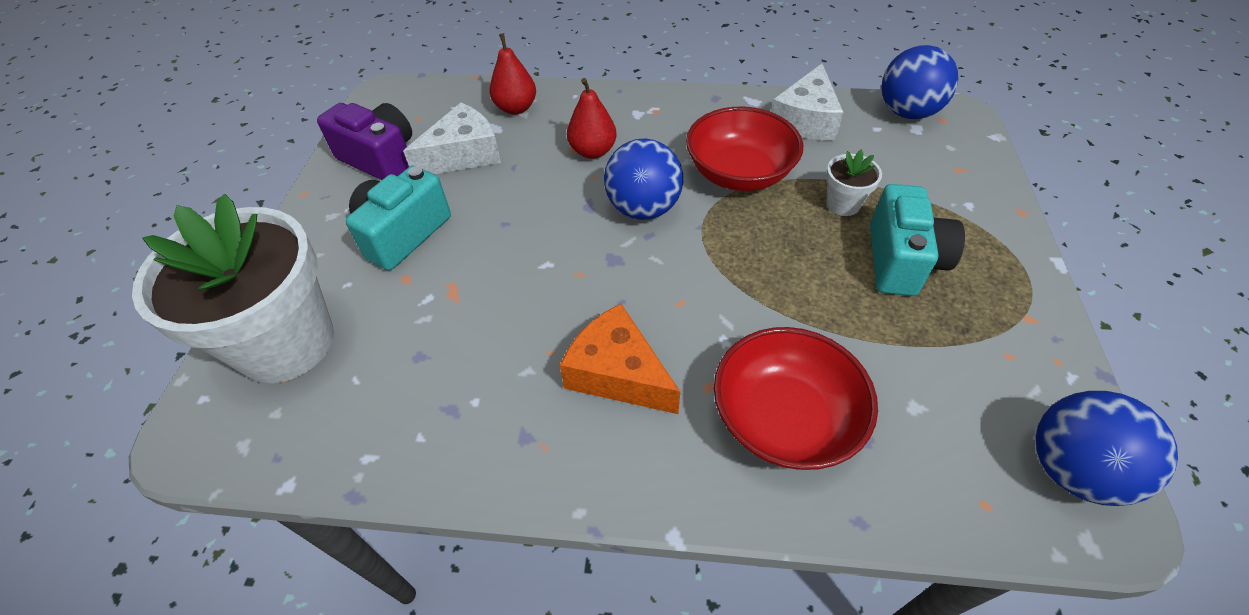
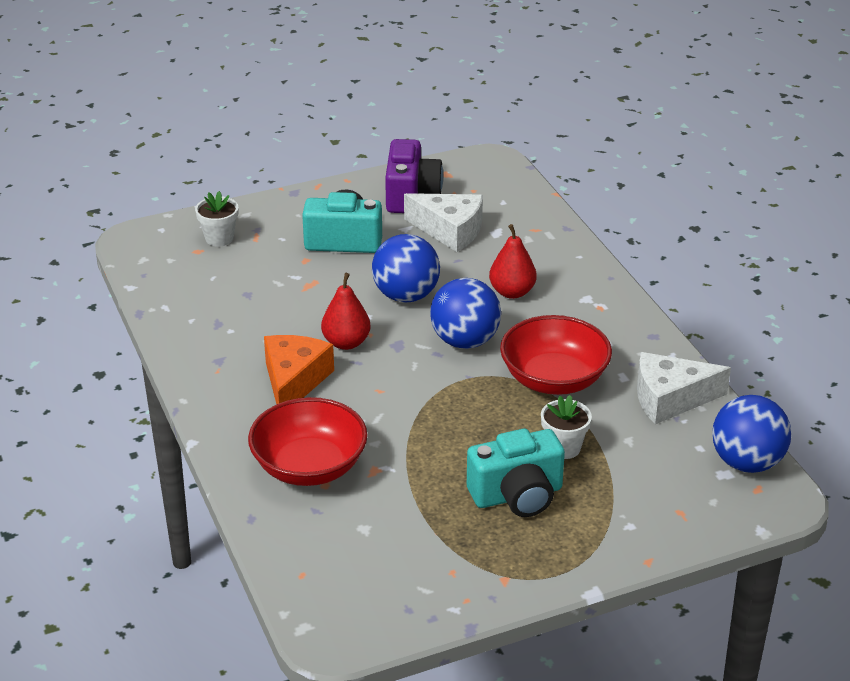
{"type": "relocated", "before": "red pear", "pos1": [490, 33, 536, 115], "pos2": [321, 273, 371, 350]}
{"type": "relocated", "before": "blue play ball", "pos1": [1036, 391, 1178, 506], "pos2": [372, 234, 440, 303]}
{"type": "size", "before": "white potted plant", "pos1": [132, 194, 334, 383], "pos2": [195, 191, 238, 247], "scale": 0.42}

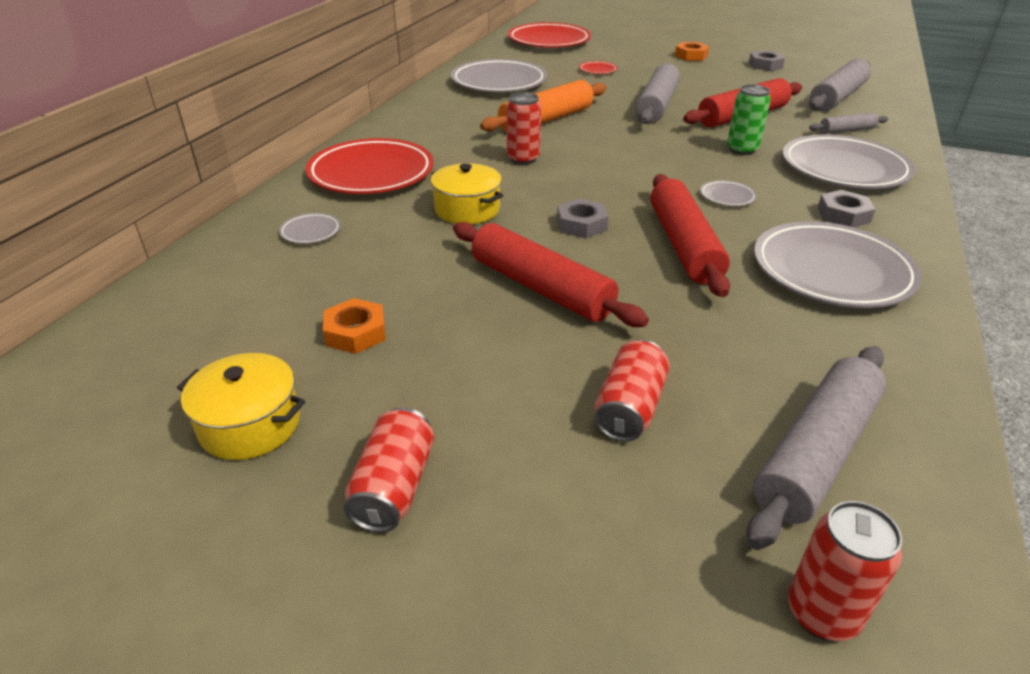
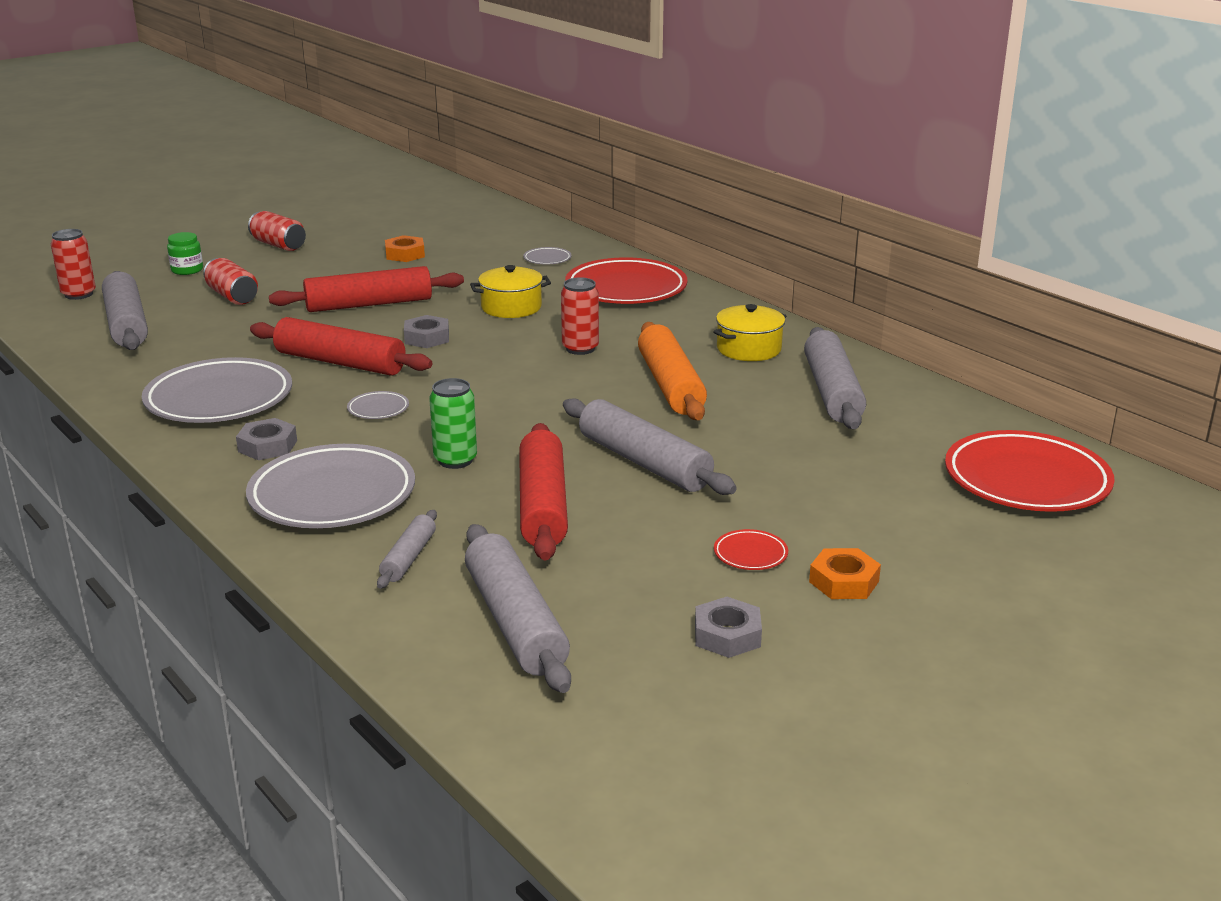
{"type": "appeared", "after": "green jam jar", "pos2": [167, 232, 203, 275]}
{"type": "relocated", "before": "golden stockpot", "pos1": [177, 353, 305, 460], "pos2": [713, 304, 786, 361]}
{"type": "relocated", "before": "red flat dish", "pos1": [579, 61, 617, 74], "pos2": [714, 529, 788, 570]}
{"type": "exchanged", "before": "ash-grey flat dish", "after": "ash-grey pastry roller", "pos1": [451, 59, 547, 92], "pos2": [804, 327, 866, 429]}

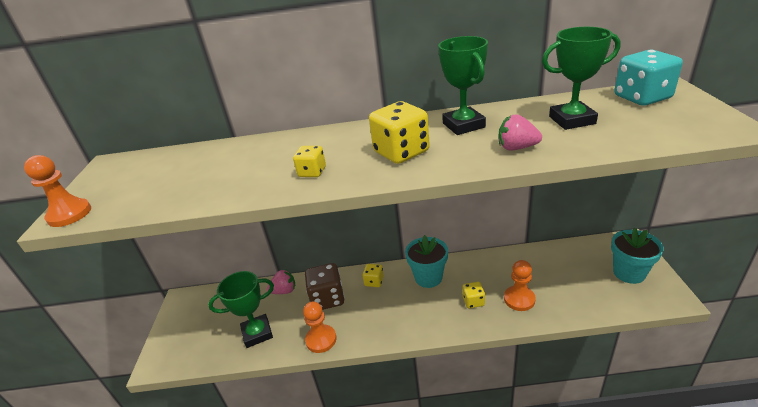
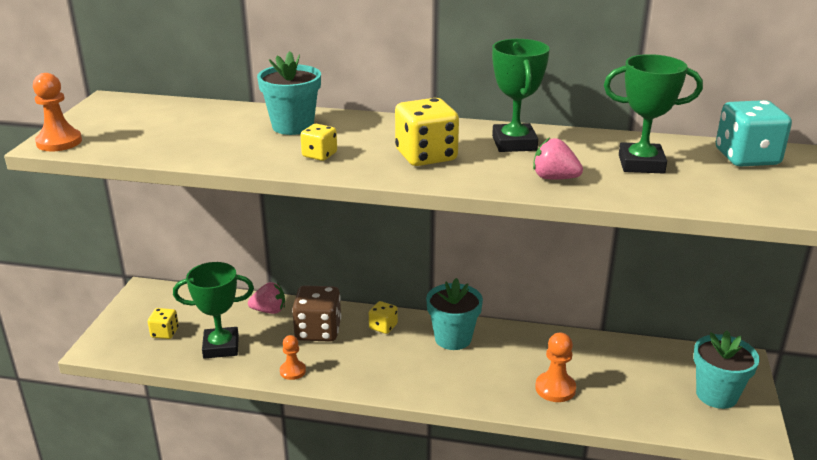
{"type": "appeared", "after": "aqua potted plant", "pos2": [257, 51, 321, 135]}
{"type": "relocated", "before": "golden dice", "pos1": [462, 282, 485, 308], "pos2": [148, 308, 179, 339]}
{"type": "size", "before": "orange-coloured pawn", "pos1": [303, 301, 337, 353], "pos2": [280, 335, 306, 380], "scale": 0.66}

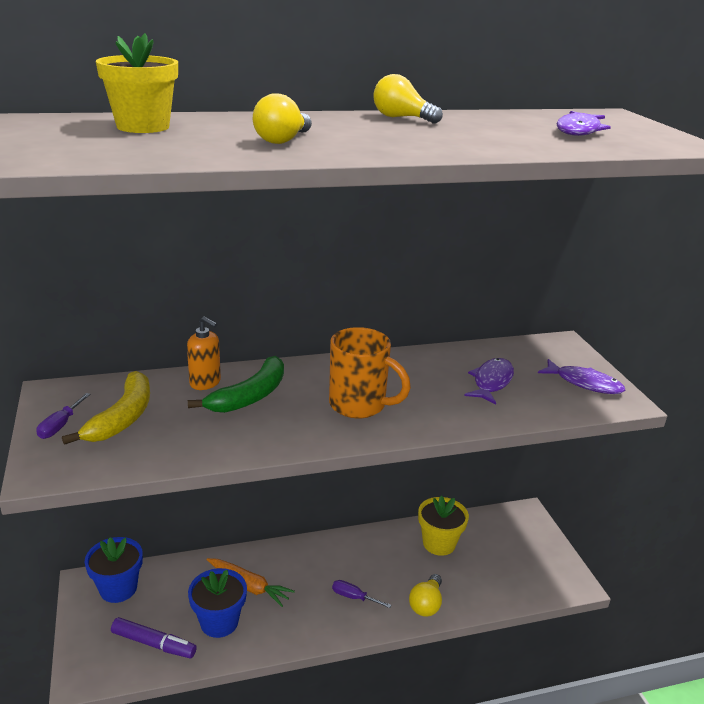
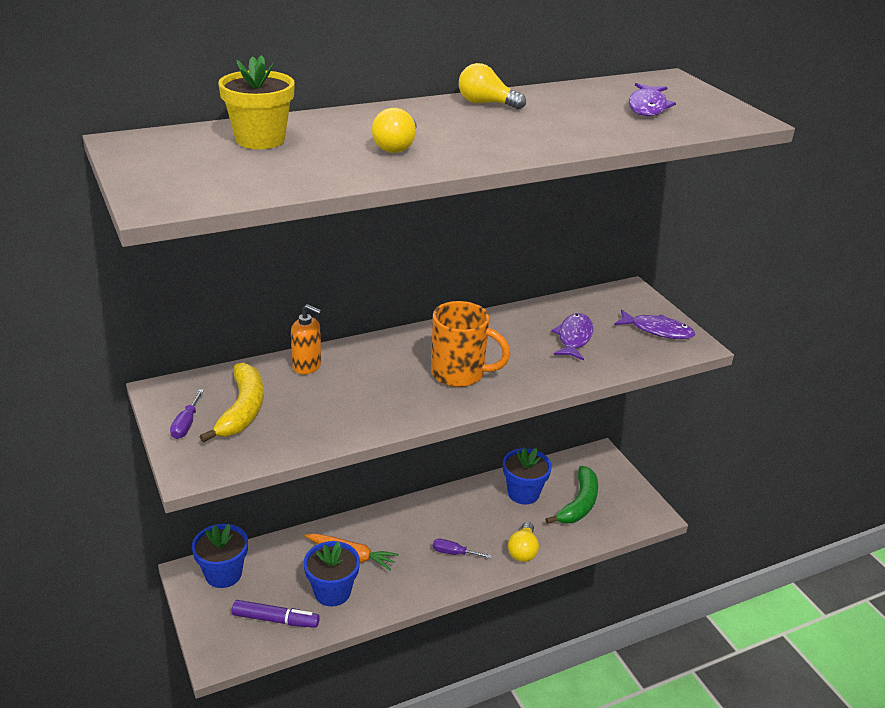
{"type": "relocated", "before": "green banana", "pos1": [188, 356, 284, 413], "pos2": [546, 466, 598, 524]}
{"type": "colour", "before": "golden potted plant", "after": "blue potted plant", "pos1": [418, 496, 469, 556], "pos2": [503, 448, 552, 505]}

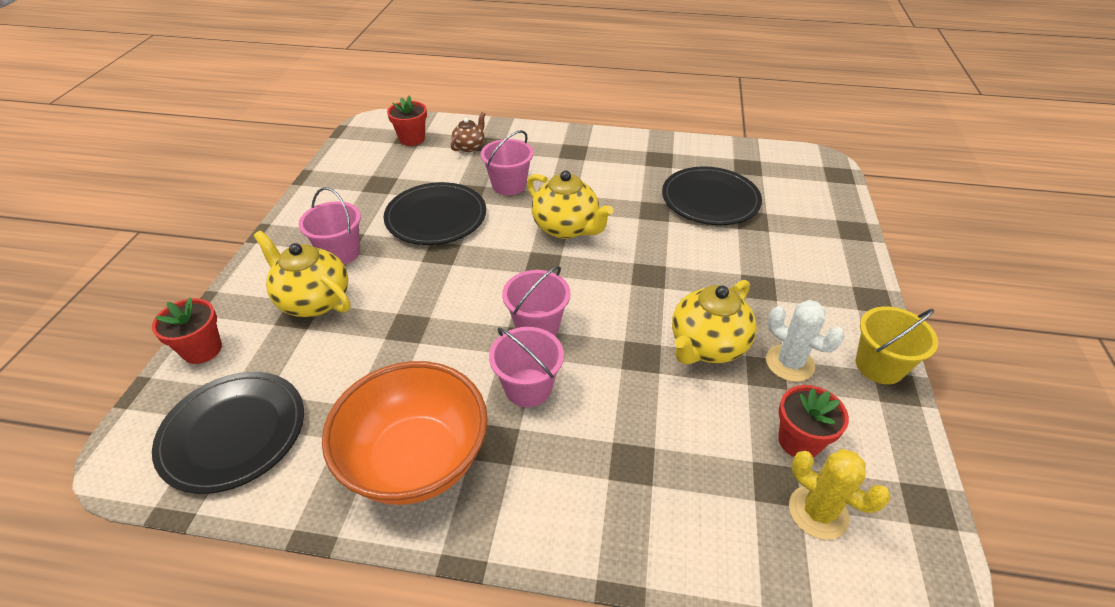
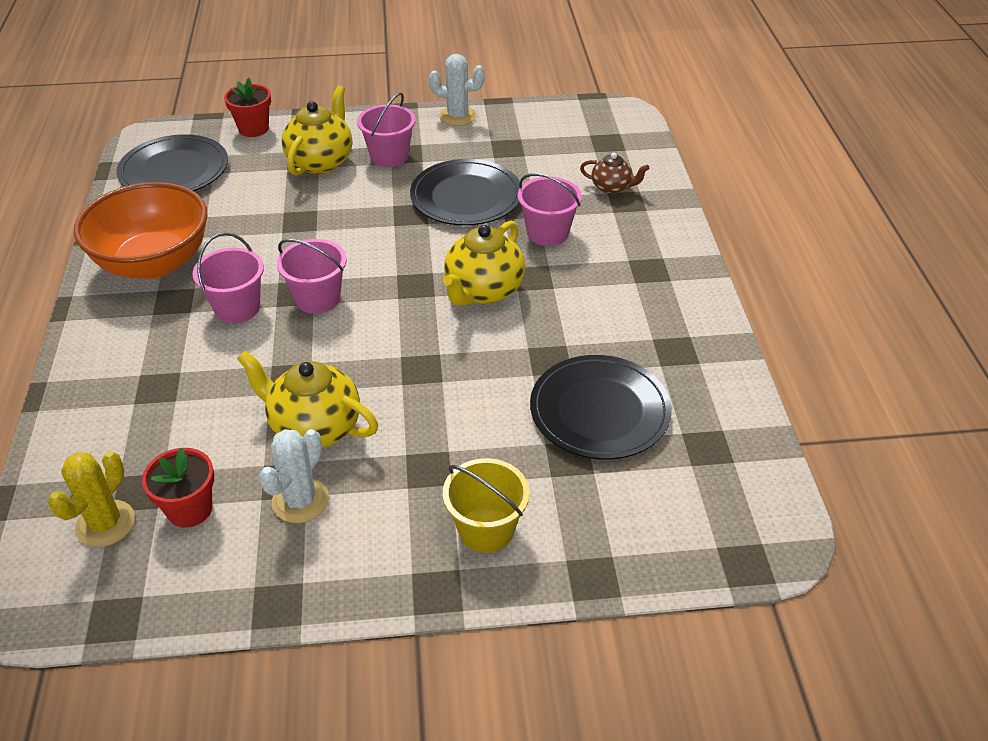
{"type": "missing", "before": "red potted plant", "pos1": [387, 95, 427, 146]}
{"type": "appeared", "after": "white saguaro cactus", "pos2": [429, 54, 485, 126]}
{"type": "relocated", "before": "golden pail", "pos1": [856, 307, 938, 384], "pos2": [443, 458, 530, 553]}

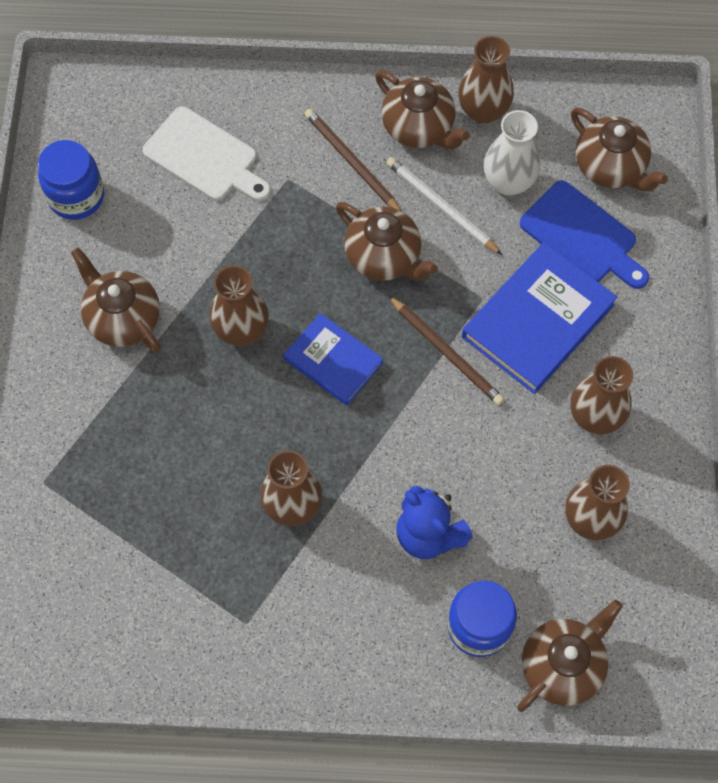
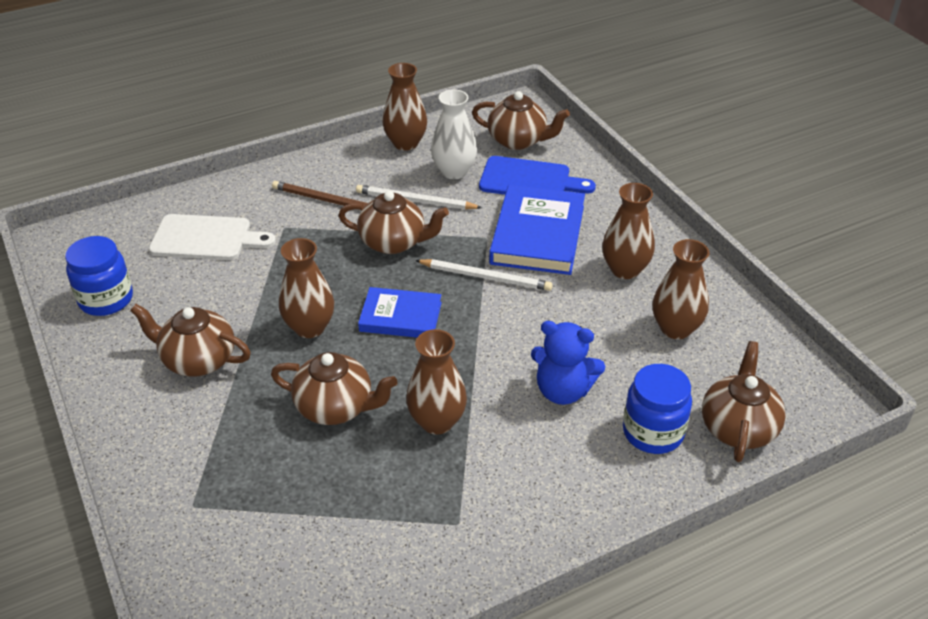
{"type": "relocated", "before": "brown teapot", "pos1": [375, 71, 470, 149], "pos2": [271, 352, 398, 425]}
{"type": "colour", "before": "brown pencil", "after": "white pencil", "pos1": [388, 295, 504, 405], "pos2": [415, 259, 553, 291]}

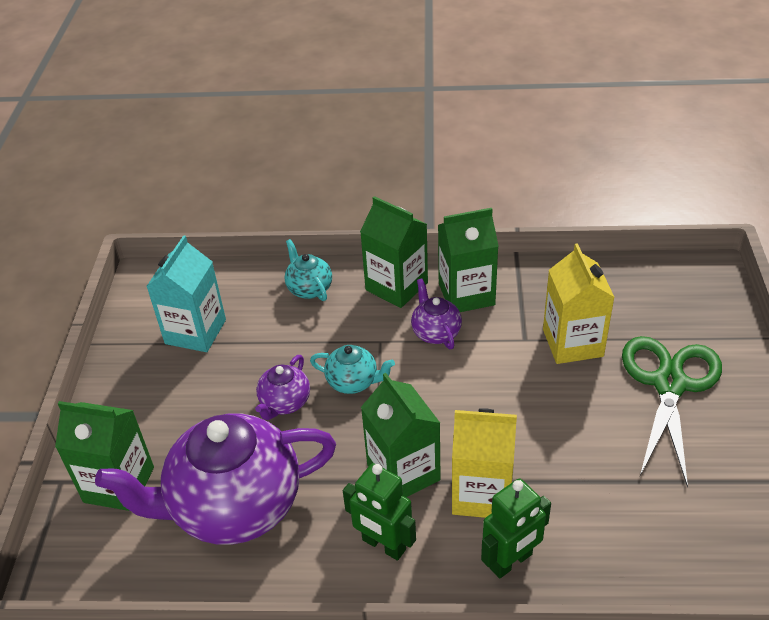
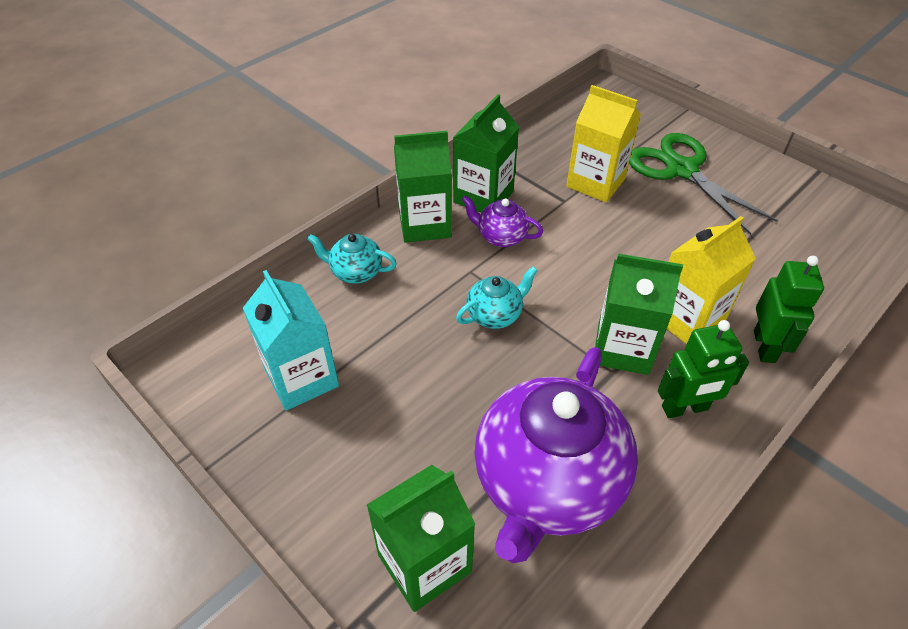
{"type": "missing", "before": "royal purple teapot", "pos1": [255, 355, 310, 420]}

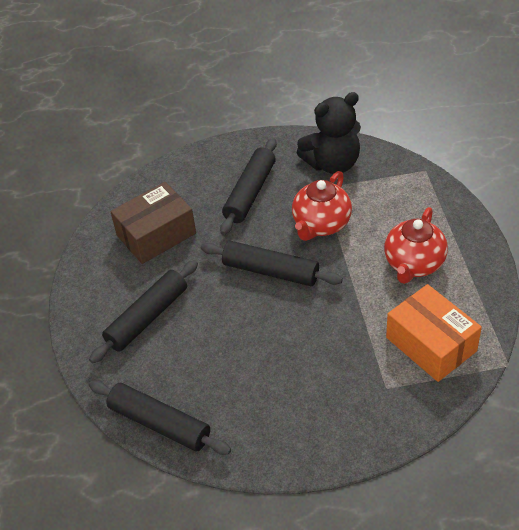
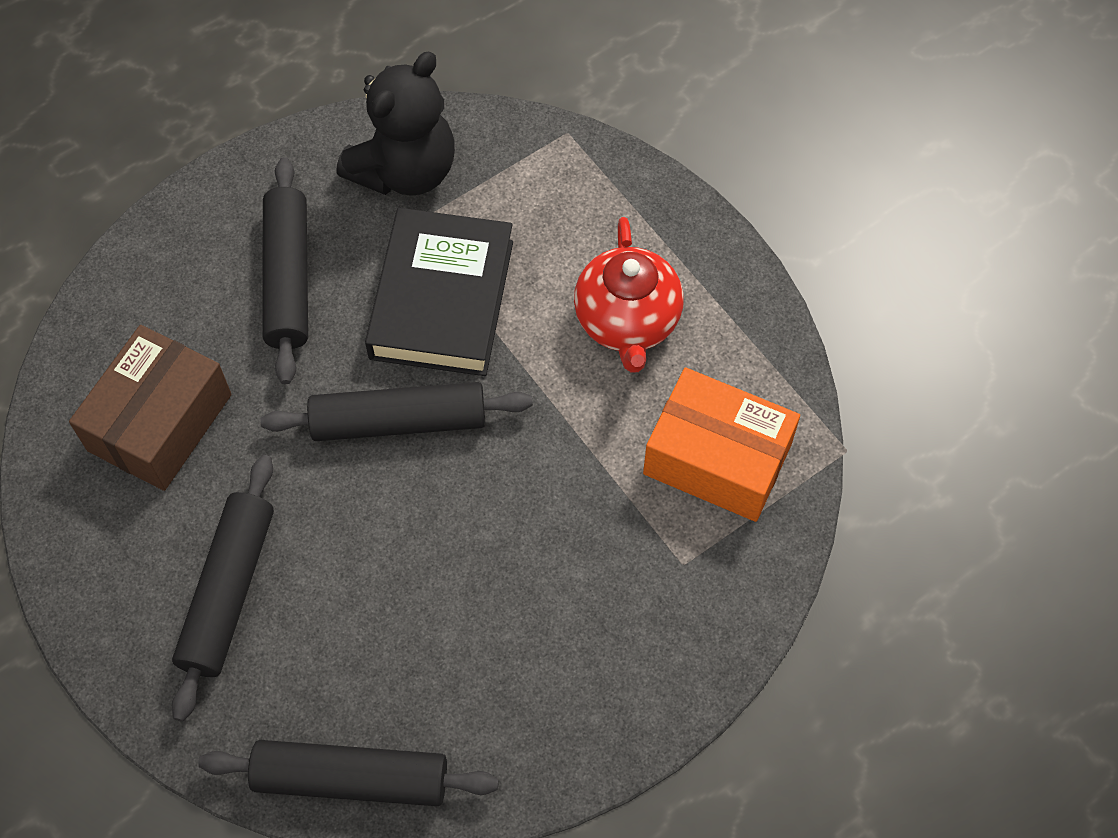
{"type": "exchanged", "before": "red teapot", "after": "ebony hardback", "pos1": [292, 171, 352, 241], "pos2": [365, 208, 513, 376]}

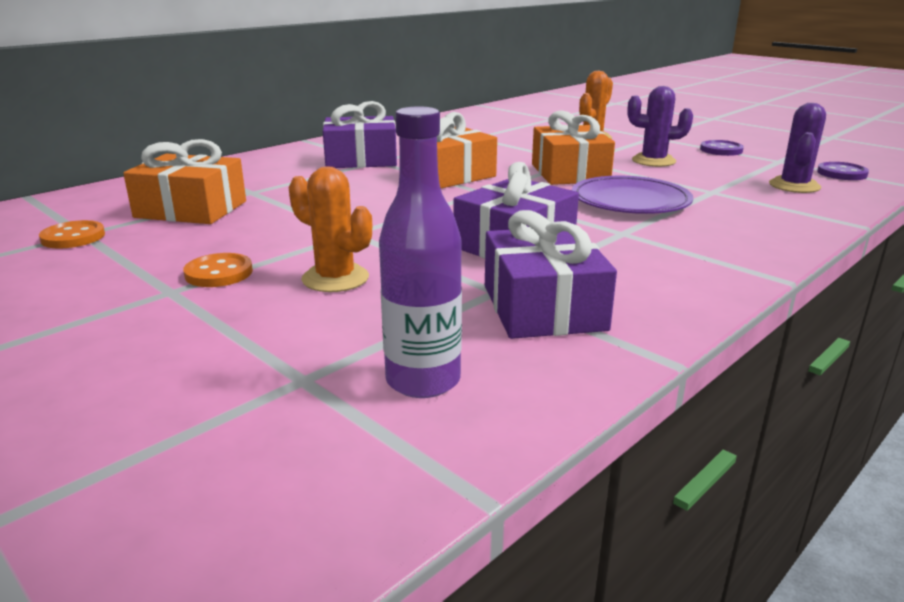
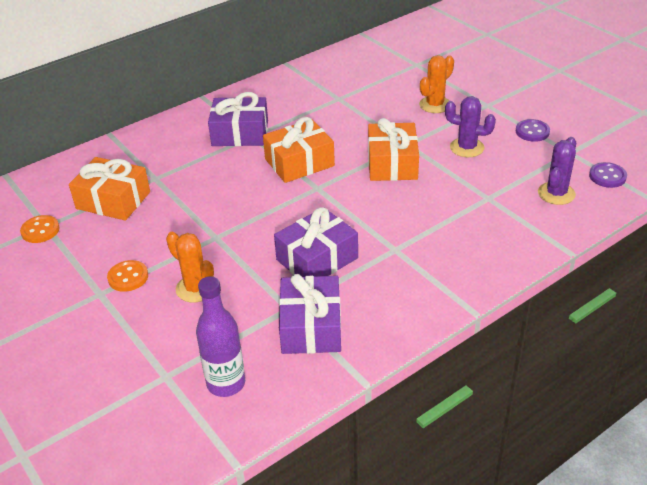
{"type": "missing", "before": "royal purple flat dish", "pos1": [572, 176, 693, 214]}

